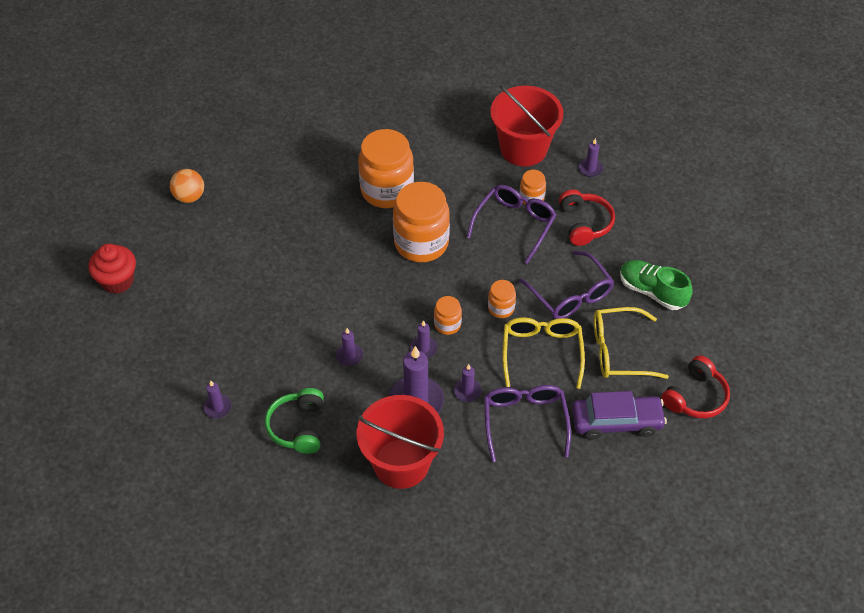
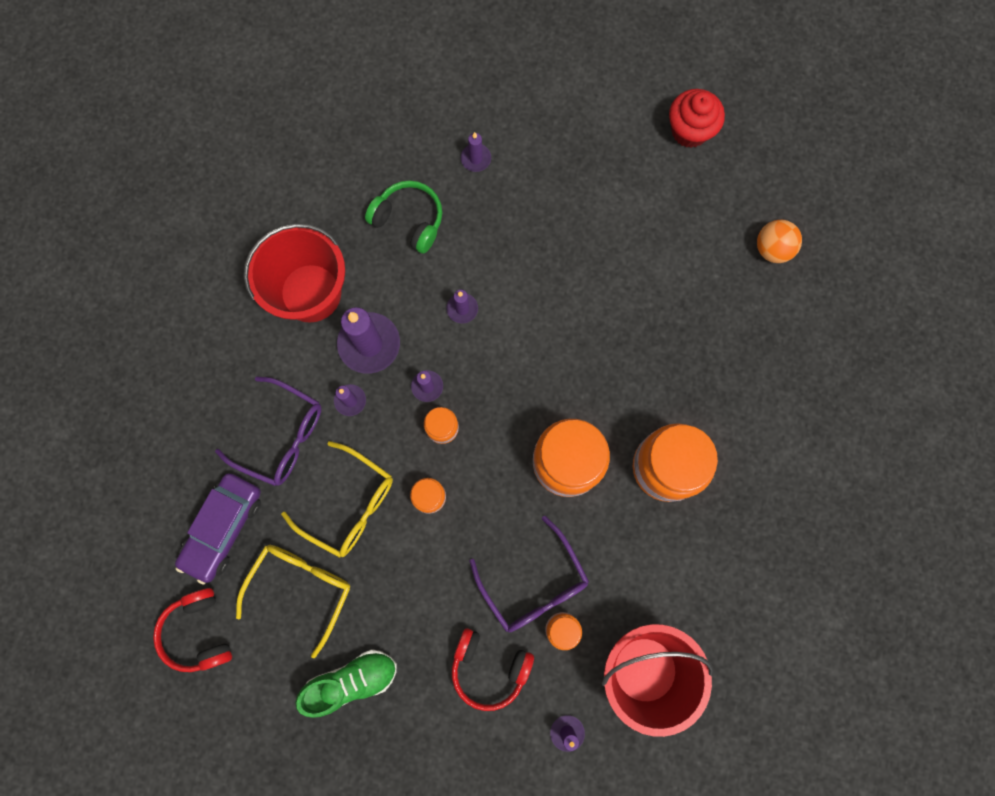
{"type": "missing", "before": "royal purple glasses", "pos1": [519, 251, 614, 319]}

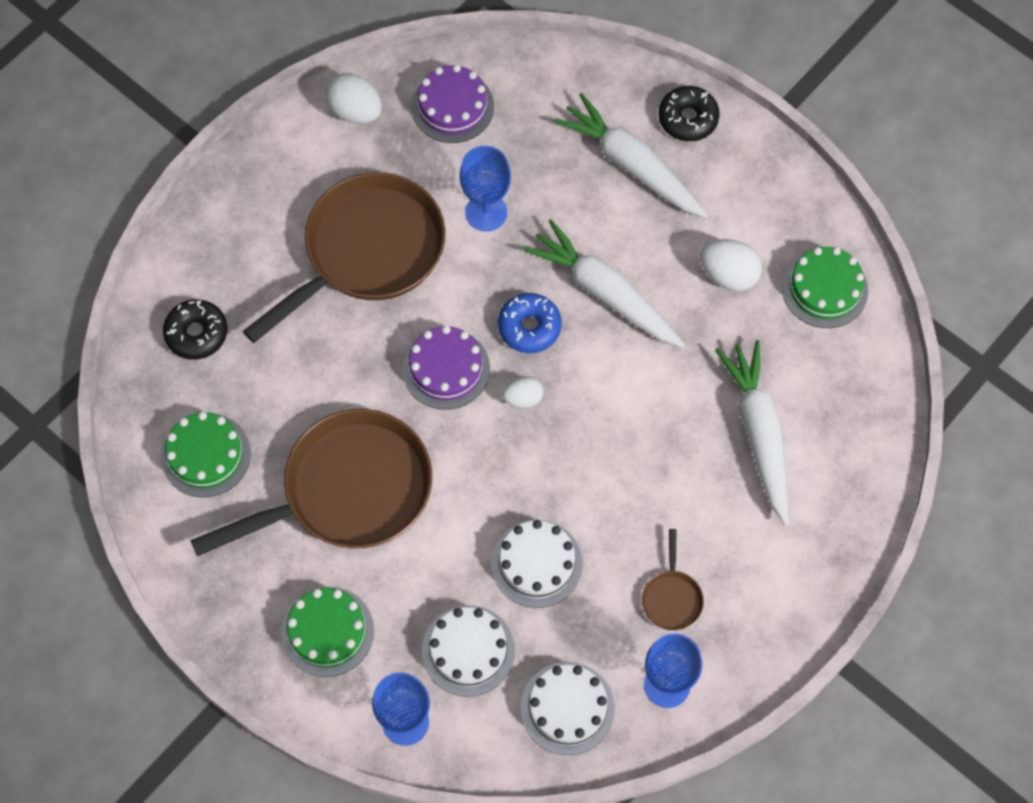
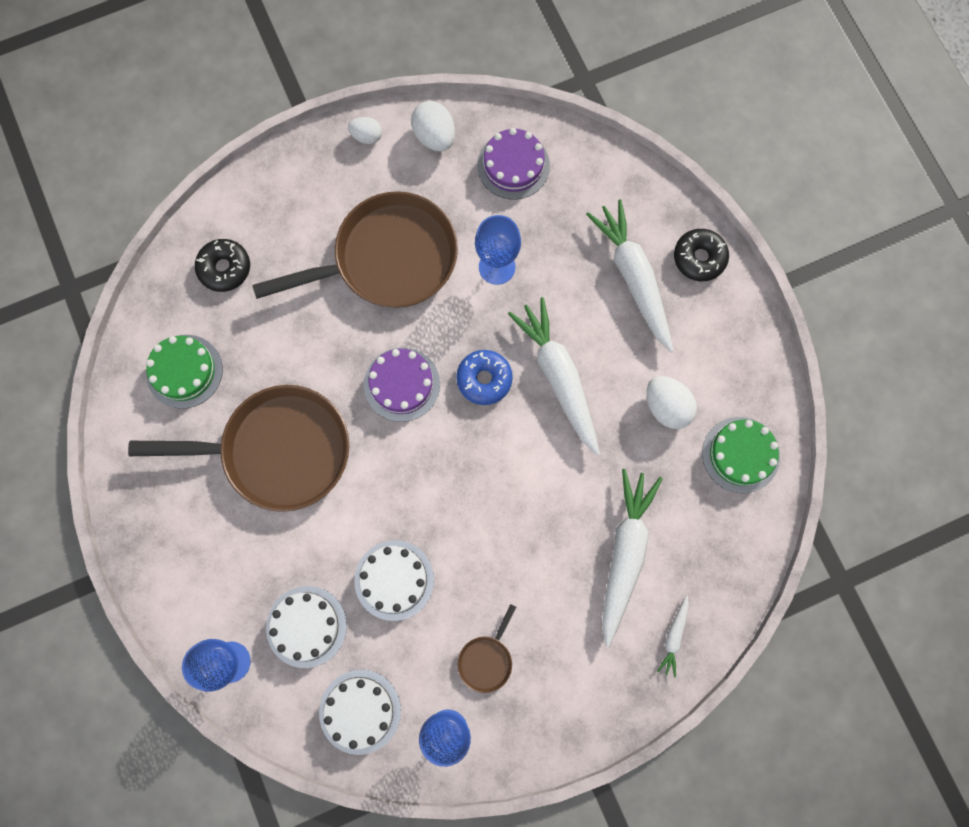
{"type": "missing", "before": "green gateau", "pos1": [281, 586, 374, 677]}
{"type": "appeared", "after": "white carrot", "pos2": [657, 595, 689, 678]}
{"type": "relocated", "before": "white egg", "pos1": [502, 376, 544, 408], "pos2": [348, 117, 382, 144]}

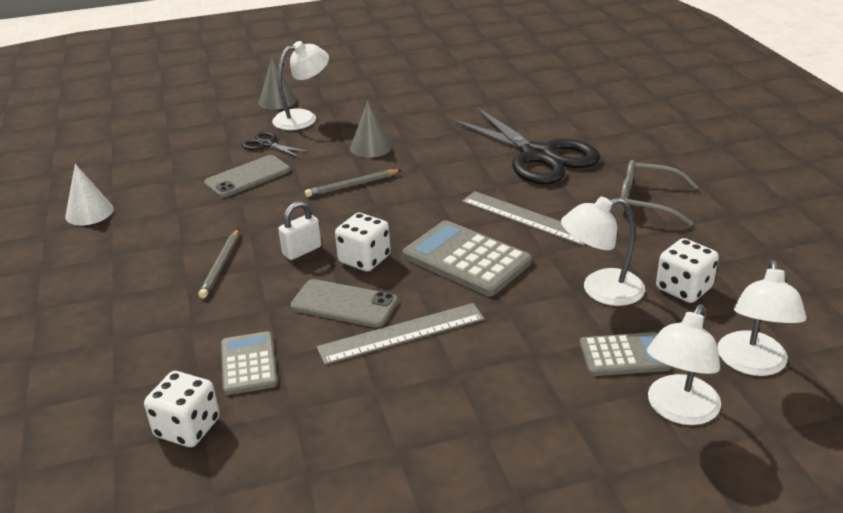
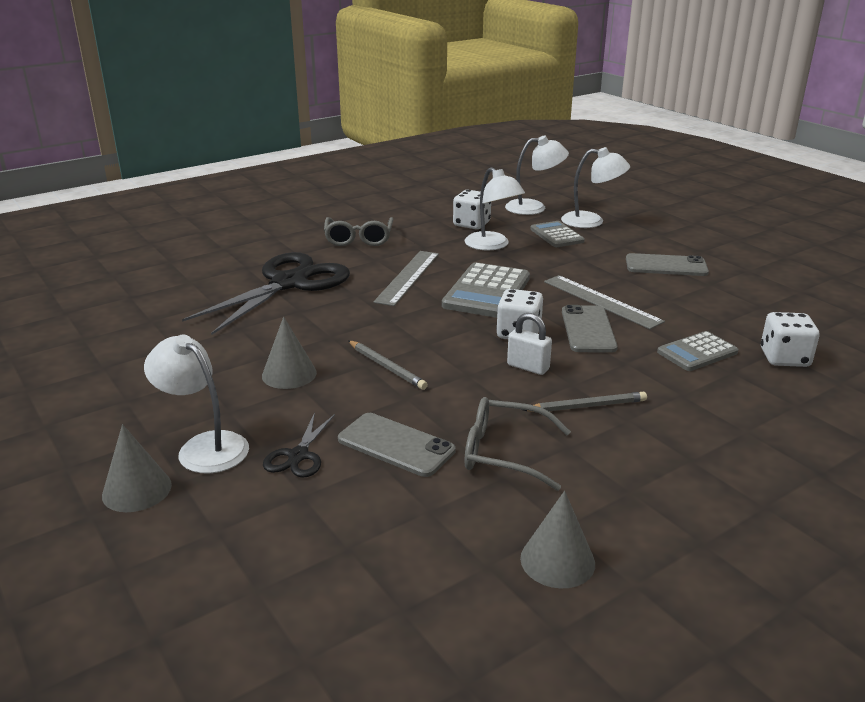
{"type": "appeared", "after": "ash-grey glasses", "pos2": [465, 397, 571, 491]}
{"type": "appeared", "after": "ash-grey phone", "pos2": [626, 253, 709, 276]}
{"type": "colour", "before": "white solid cone", "after": "ash-grey solid cone", "pos1": [65, 164, 114, 225], "pos2": [520, 491, 595, 588]}

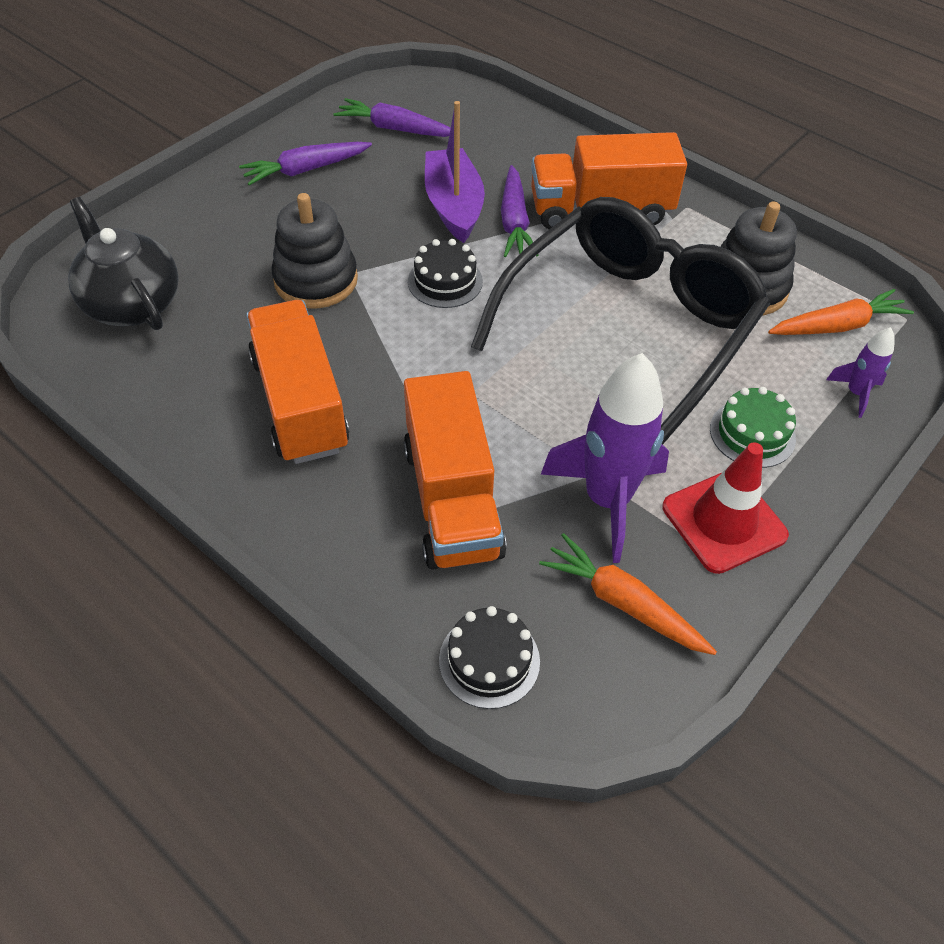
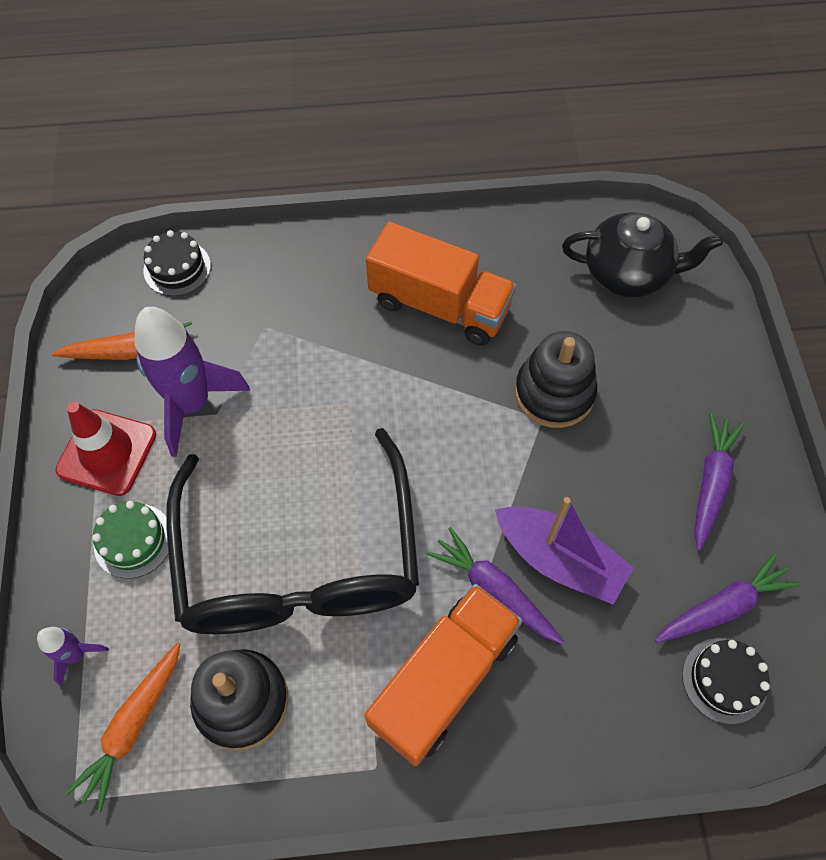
{"type": "missing", "before": "orange-coloured truck", "pos1": [404, 371, 507, 570]}
{"type": "relocated", "before": "ebony gateau", "pos1": [408, 239, 483, 308], "pos2": [682, 638, 770, 724]}

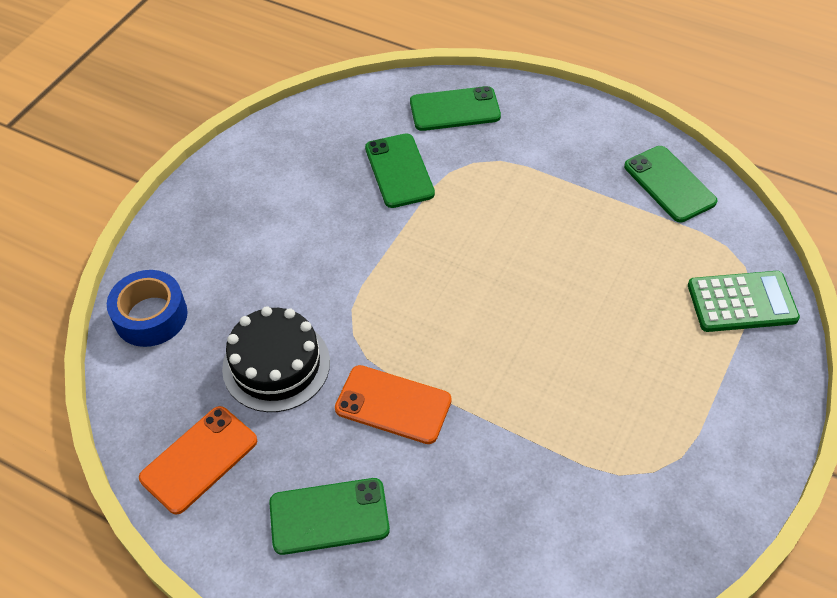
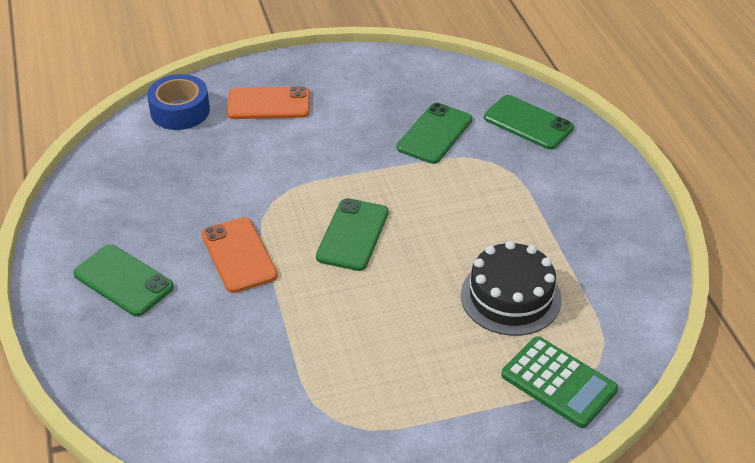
{"type": "relocated", "before": "orange-coloured phone", "pos1": [139, 406, 257, 514], "pos2": [227, 86, 310, 119]}
{"type": "relocated", "before": "ebony gateau", "pos1": [222, 306, 330, 412], "pos2": [461, 241, 562, 336]}
{"type": "relocated", "before": "green phone", "pos1": [624, 146, 717, 222], "pos2": [316, 198, 389, 271]}

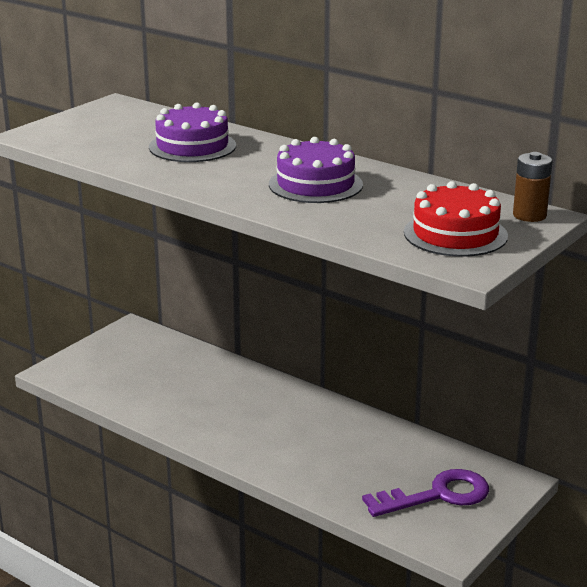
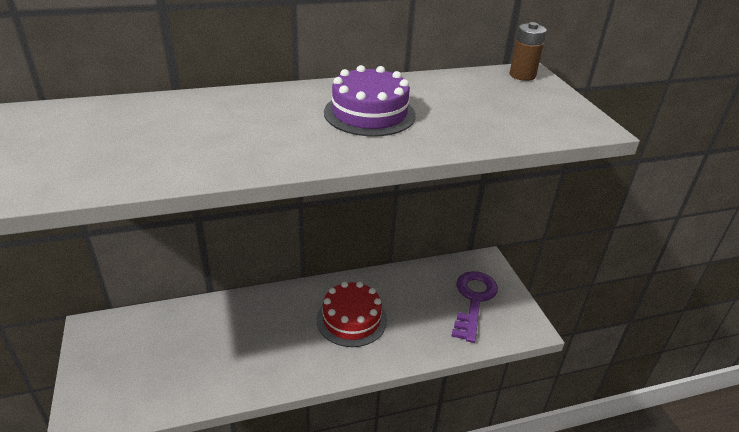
{"type": "missing", "before": "royal purple gateau", "pos1": [149, 102, 236, 162]}
{"type": "relocated", "before": "red gateau", "pos1": [404, 181, 508, 257], "pos2": [317, 281, 387, 347]}

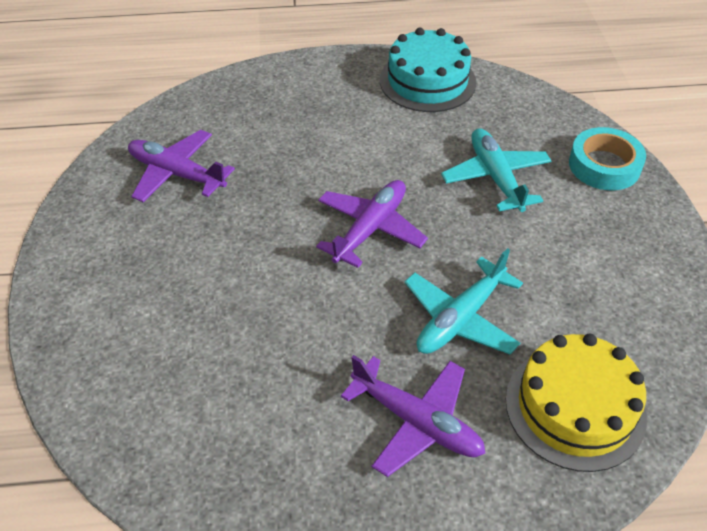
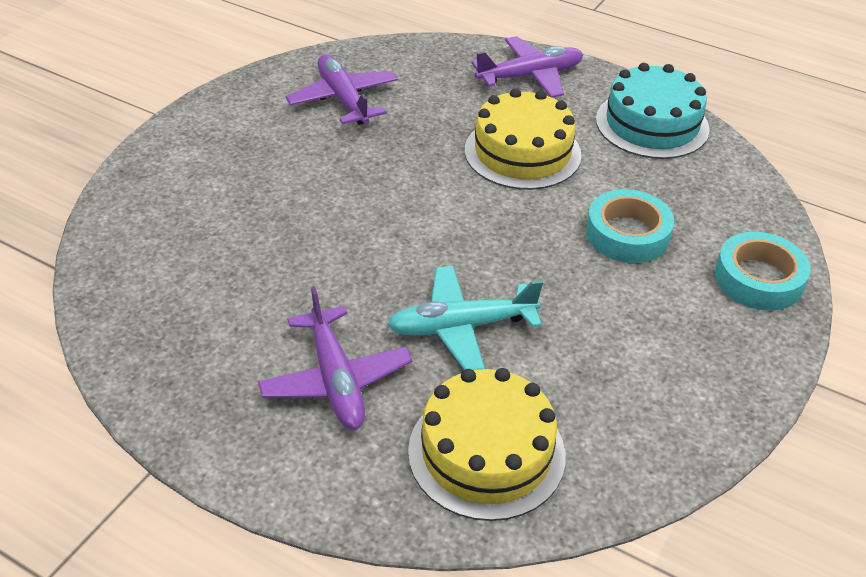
{"type": "appeared", "after": "golden gateau", "pos2": [465, 88, 582, 190]}
{"type": "relocated", "before": "royal purple plane", "pos1": [316, 180, 428, 268], "pos2": [471, 36, 583, 97]}
{"type": "exchanged", "before": "aqua plane", "after": "aqua sticky tape", "pos1": [441, 128, 552, 212], "pos2": [586, 189, 674, 263]}

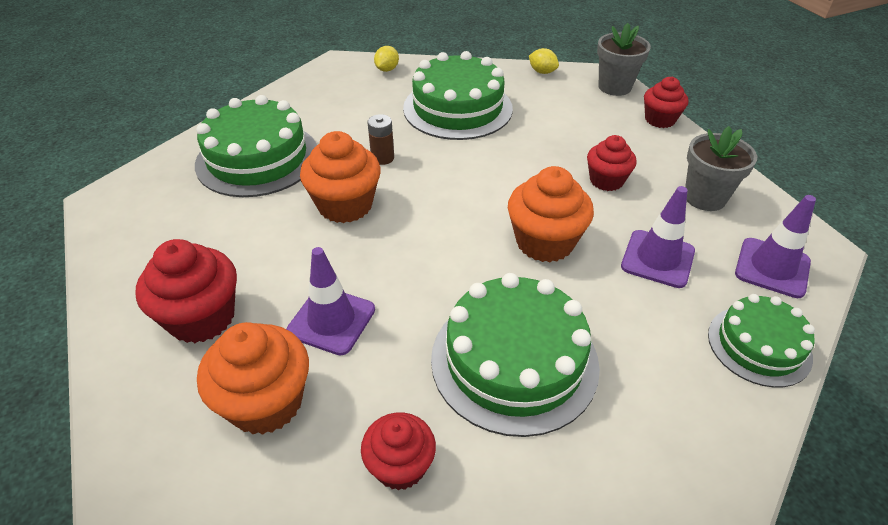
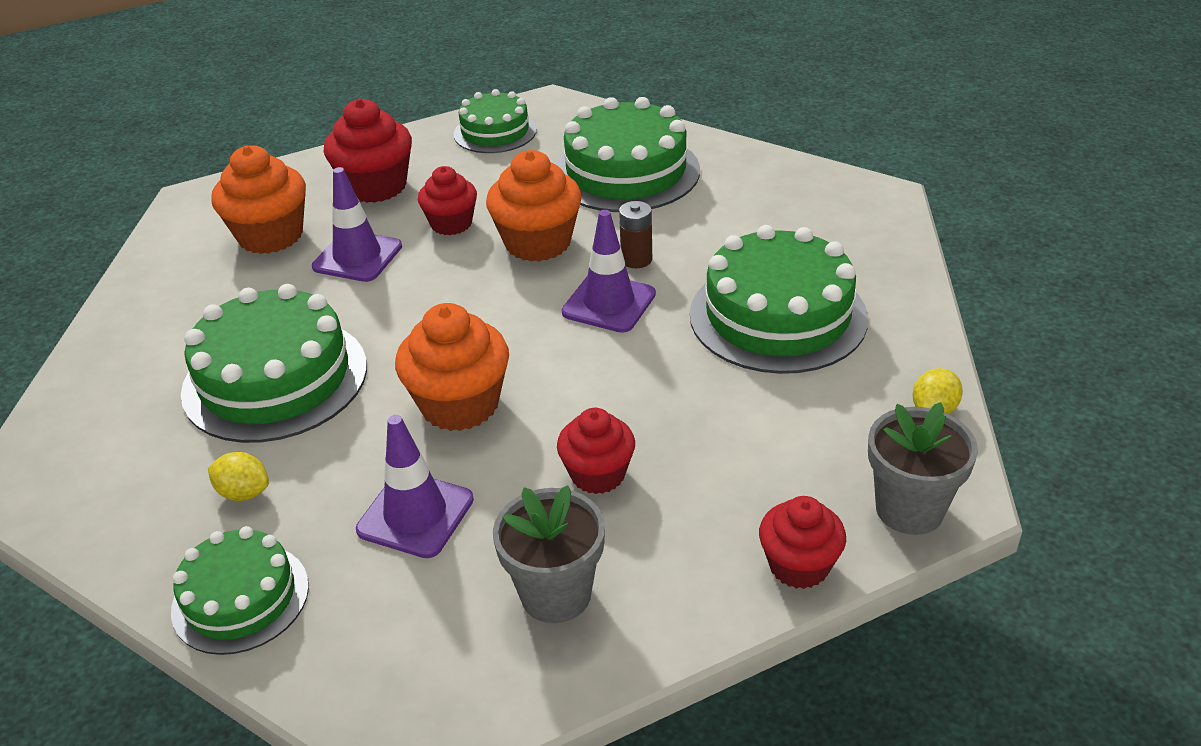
{"type": "appeared", "after": "green gateau", "pos2": [454, 89, 537, 153]}
{"type": "relocated", "before": "red cupcake", "pos1": [361, 413, 436, 490], "pos2": [418, 166, 477, 235]}
{"type": "relocated", "before": "golden citrus fruit", "pos1": [374, 46, 399, 72], "pos2": [208, 452, 269, 501]}
{"type": "relocated", "before": "royal purple safety cone", "pos1": [735, 195, 816, 298], "pos2": [562, 210, 656, 333]}

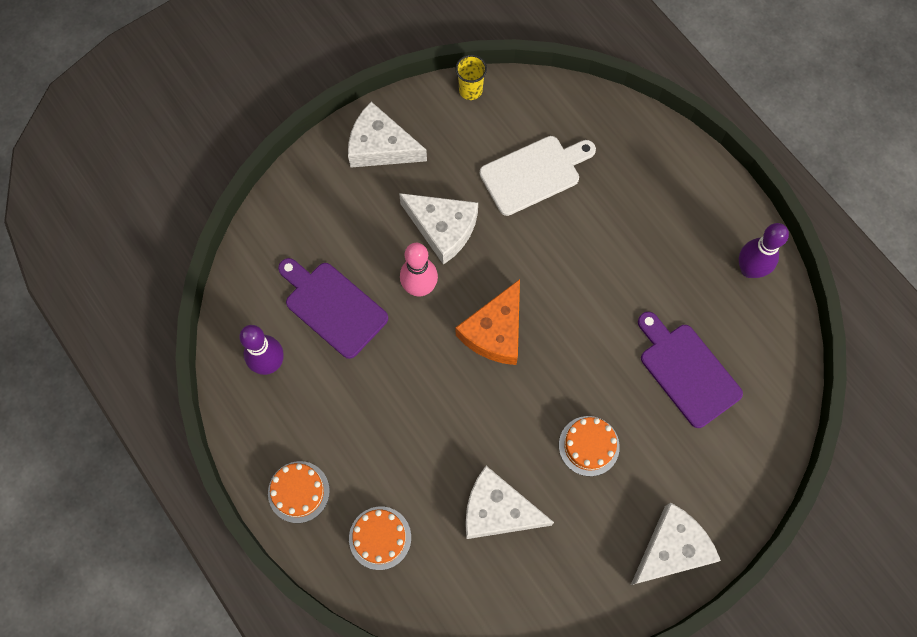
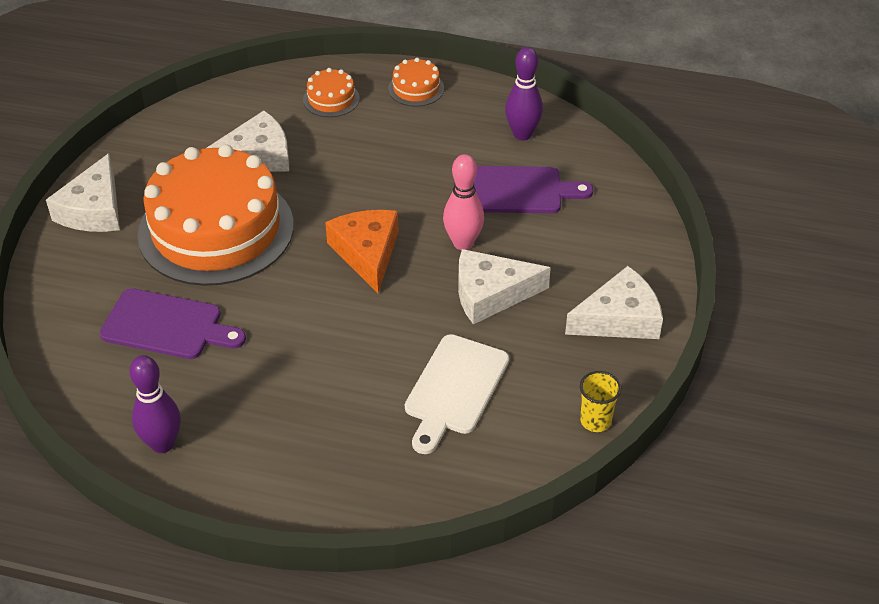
{"type": "size", "before": "orange-coloured gateau", "pos1": [559, 416, 620, 476], "pos2": [137, 144, 294, 286], "scale": 2.47}

